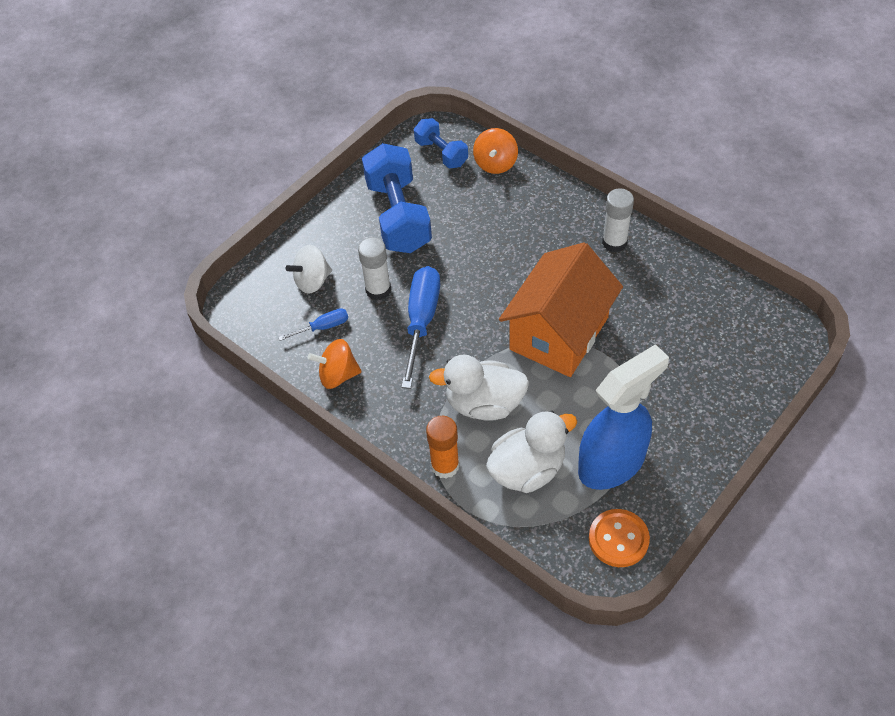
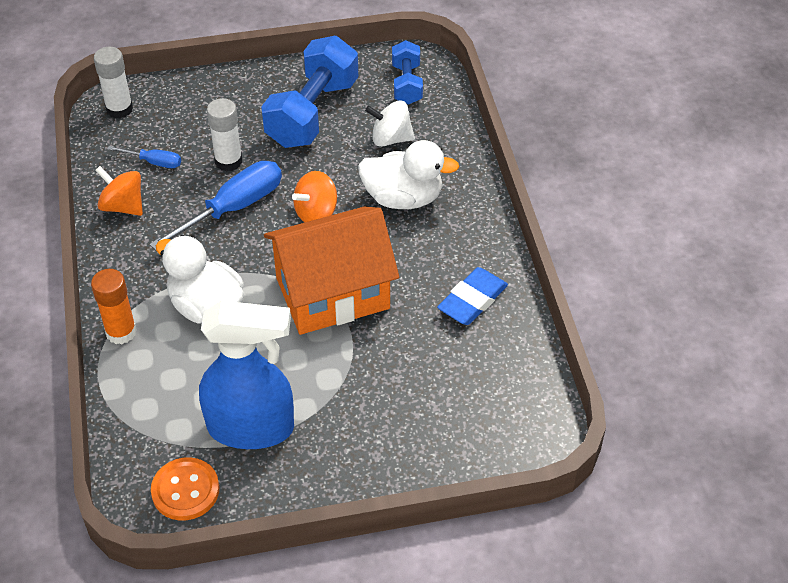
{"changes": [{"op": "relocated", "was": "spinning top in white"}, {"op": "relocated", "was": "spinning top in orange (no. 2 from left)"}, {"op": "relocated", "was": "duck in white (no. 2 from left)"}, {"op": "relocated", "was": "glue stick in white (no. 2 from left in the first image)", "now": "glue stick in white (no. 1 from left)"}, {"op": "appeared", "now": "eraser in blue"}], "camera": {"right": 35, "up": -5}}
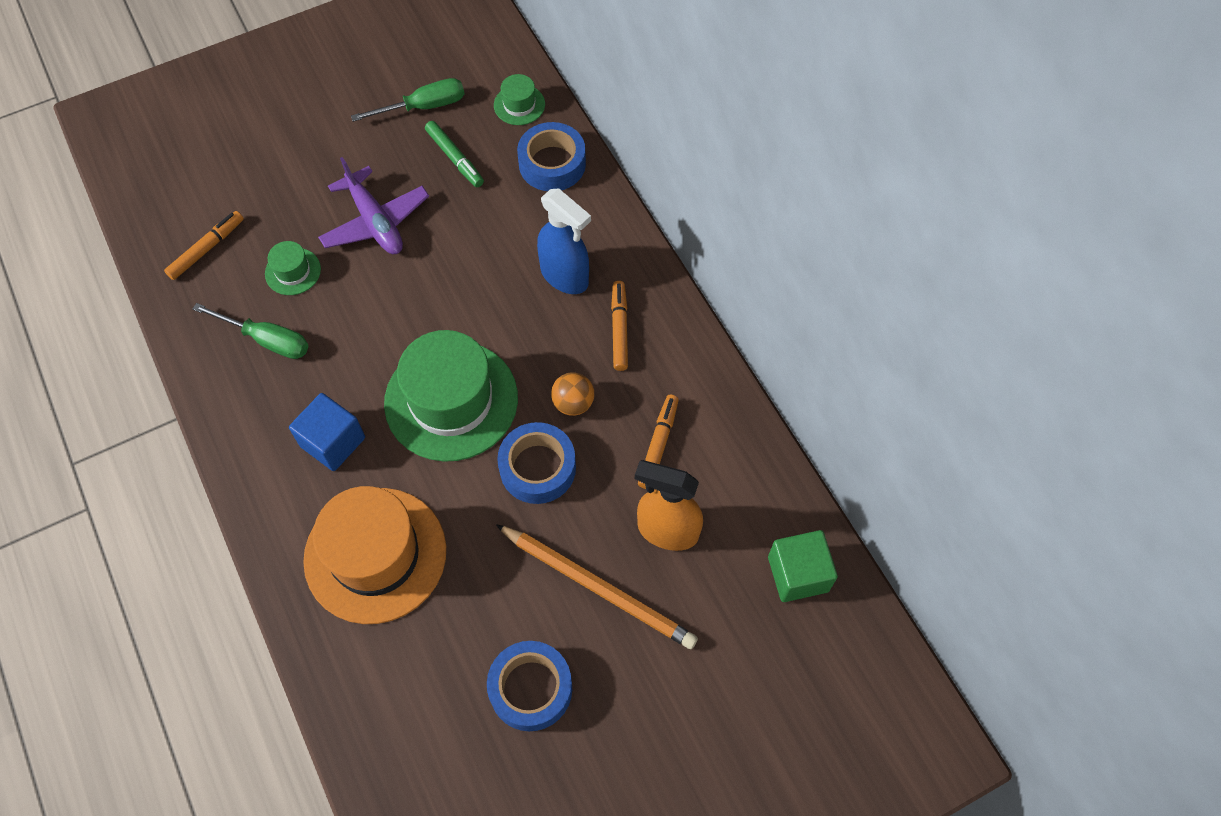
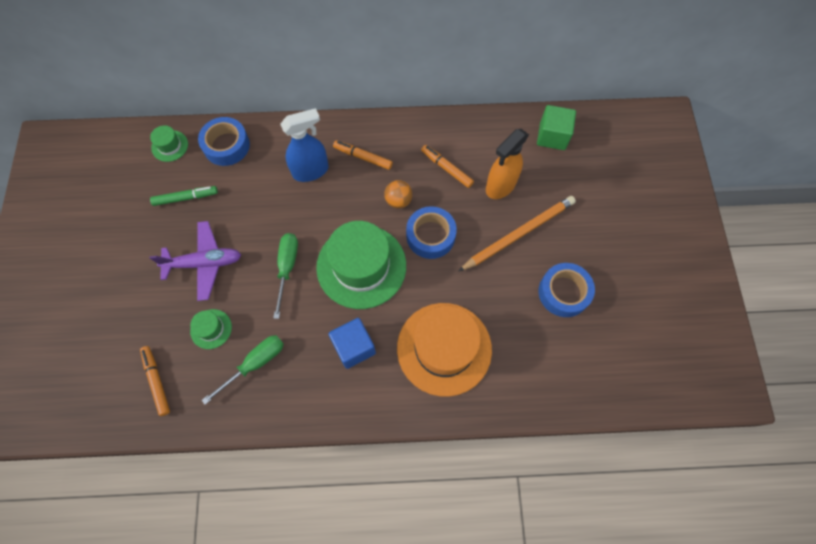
{"changes": [{"op": "relocated", "was": "screwdriver in green (no. 2 from left)"}], "camera": {"right": -65, "up": 5}}
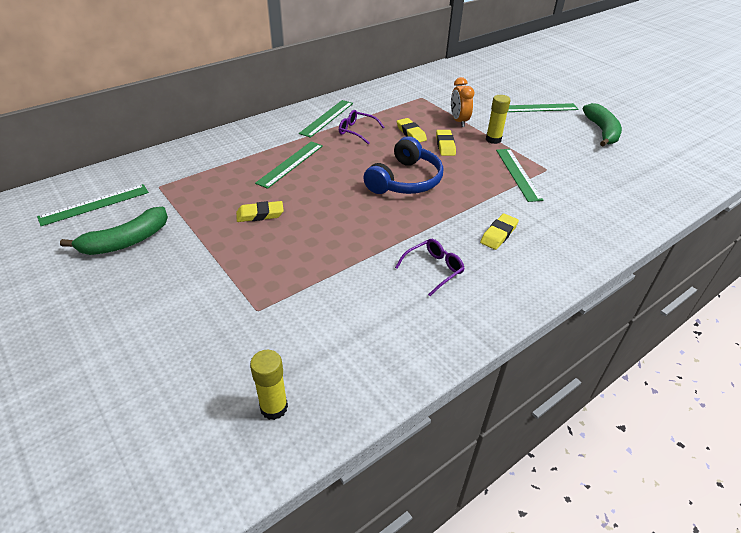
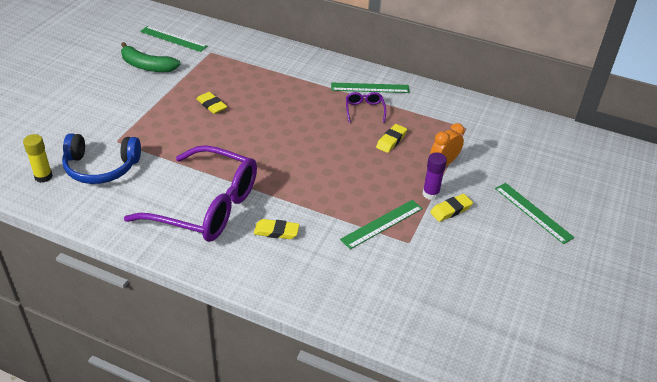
{"changes": [{"op": "missing", "was": "ruler in green (no. 2 from left)"}, {"op": "relocated", "was": "headphones in blue"}, {"op": "size", "was": "glasses in purple (no. 2 from left in the first image)", "ratio": 2.49}, {"op": "relocated", "was": "eraser in yellow (no. 3 from left in the first image)", "now": "eraser in yellow (no. 4 from left)"}, {"op": "colour", "was": "glue stick in yellow (no. 2 from left)", "now": "glue stick in purple"}, {"op": "missing", "was": "banana in green (no. 2 from left)"}], "camera": {"right": 60, "up": 0}}
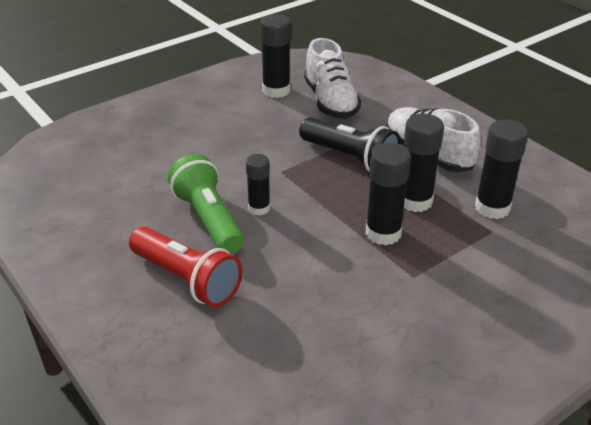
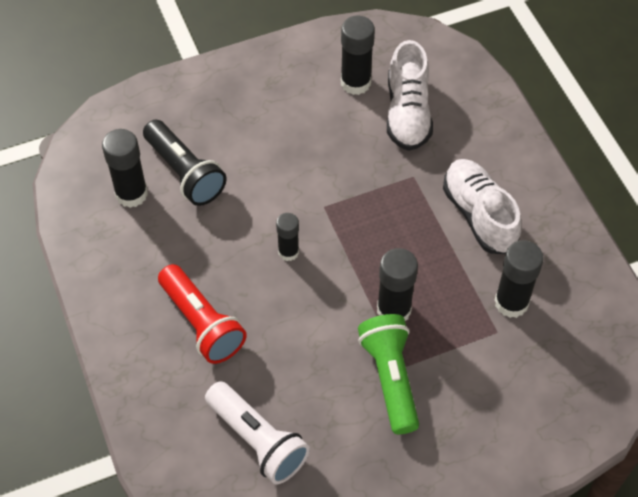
{"changes": [{"op": "relocated", "was": "flashlight in green"}, {"op": "relocated", "was": "flashlight in black"}, {"op": "relocated", "was": "glue stick in black (no. 4 from left in the first image)", "now": "glue stick in black (no. 1 from left)"}, {"op": "appeared", "now": "flashlight in white"}], "camera": {"right": 15, "up": 20}}
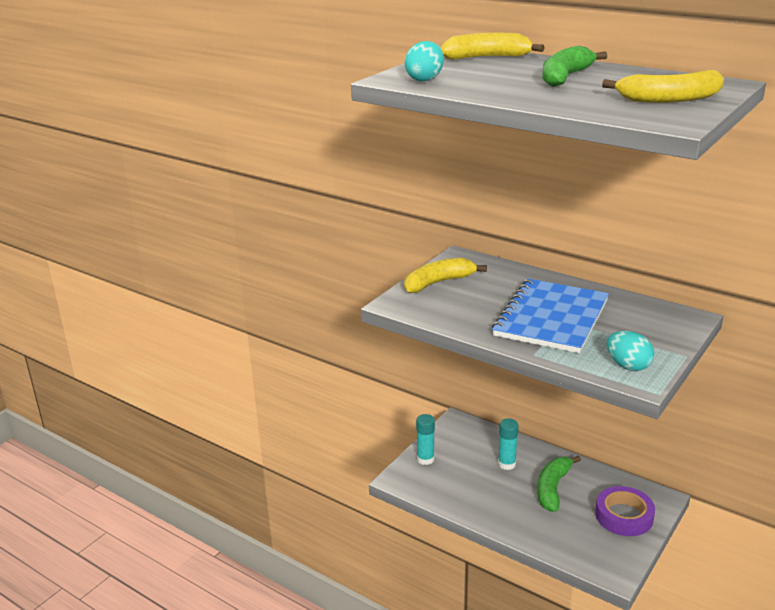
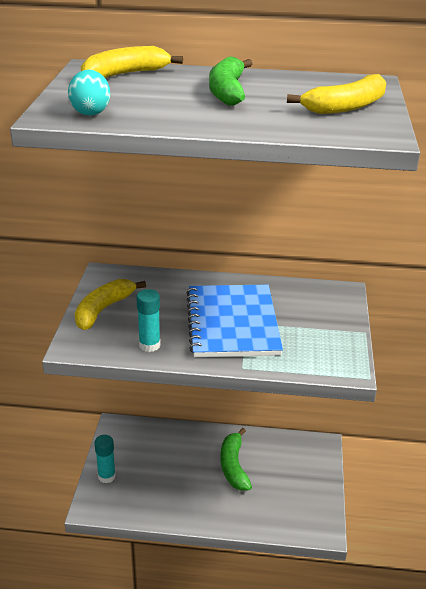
{"changes": [{"op": "relocated", "was": "glue stick in turquoise (no. 2 from left)"}, {"op": "missing", "was": "tape in purple"}, {"op": "missing", "was": "egg in turquoise (no. 2 from left)"}], "camera": {"right": -30, "up": 5}}
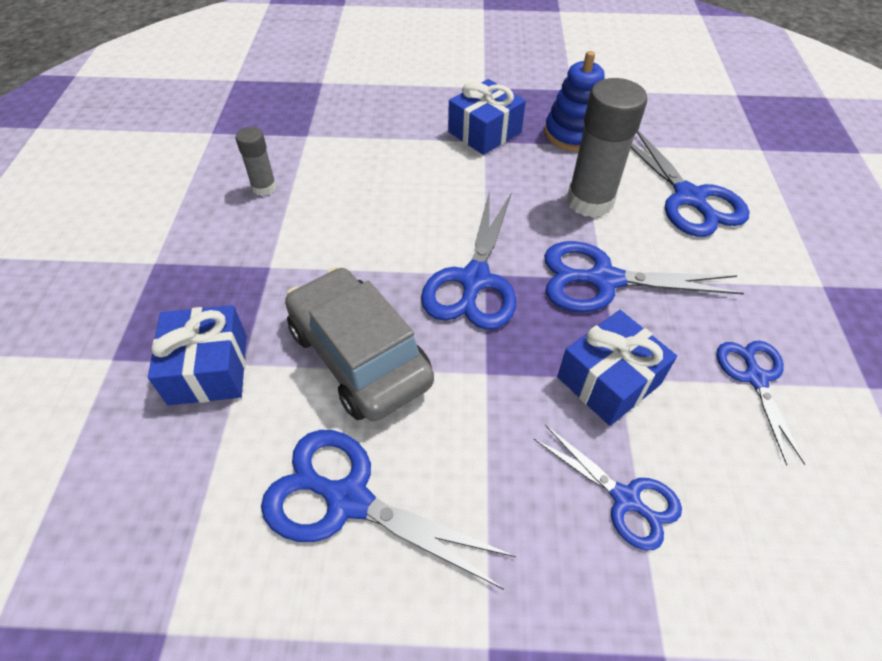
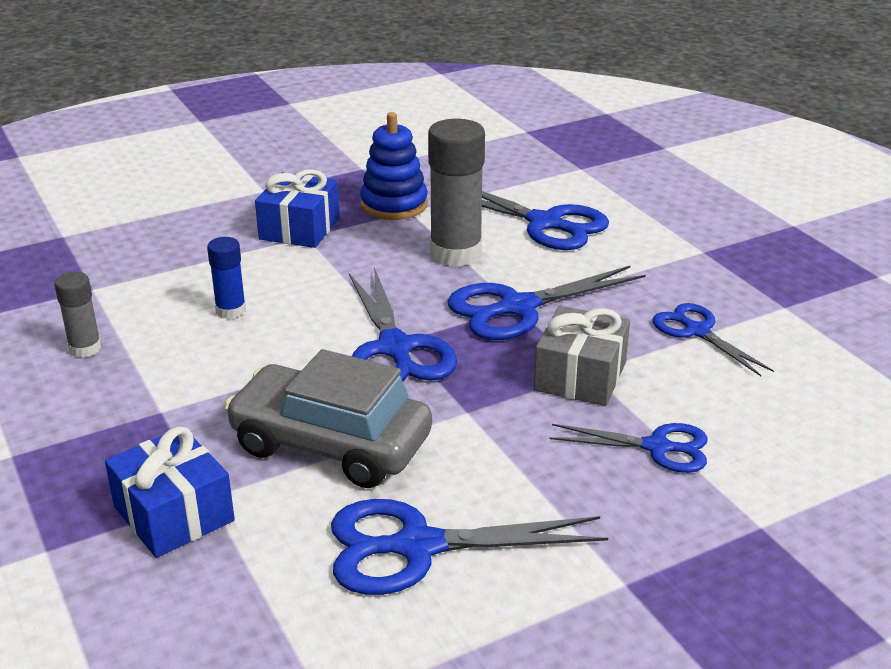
{"changes": [{"op": "colour", "was": "gift in blue (no. 3 from left)", "now": "gift in grey"}, {"op": "appeared", "now": "glue stick in blue"}], "camera": {"right": -30, "up": -20}}
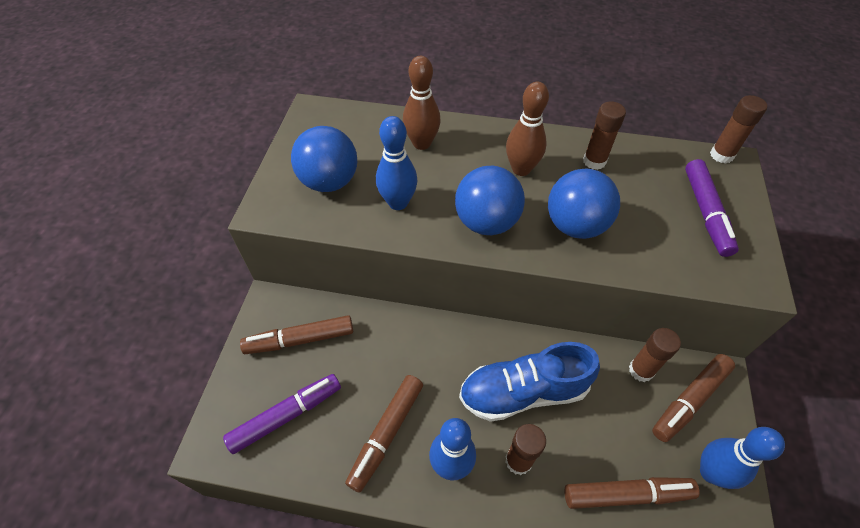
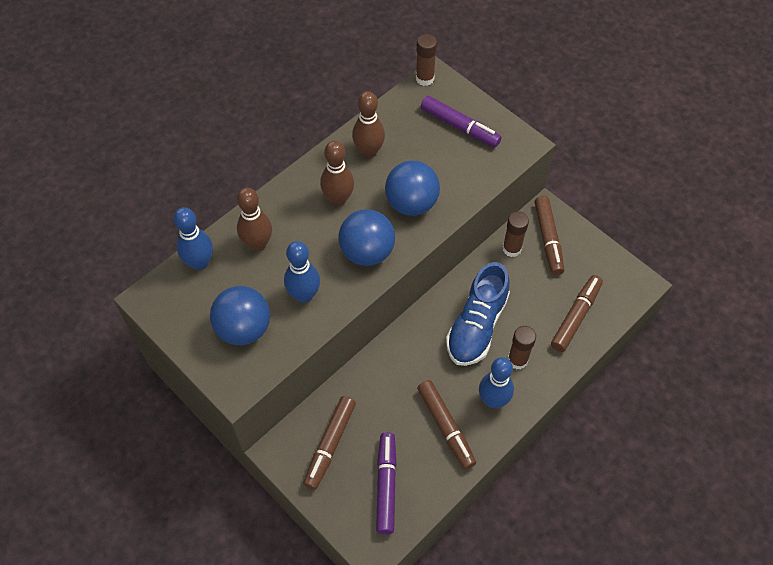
{"changes": [{"op": "exchanged", "was": "glue stick in brown (no. 2 from left)", "now": "bowling pin in brown (no. 3 from left)"}, {"op": "relocated", "was": "bowling pin in blue (no. 3 from left in the first image)", "now": "bowling pin in blue (no. 1 from left)"}], "camera": {"right": -55, "up": 5}}
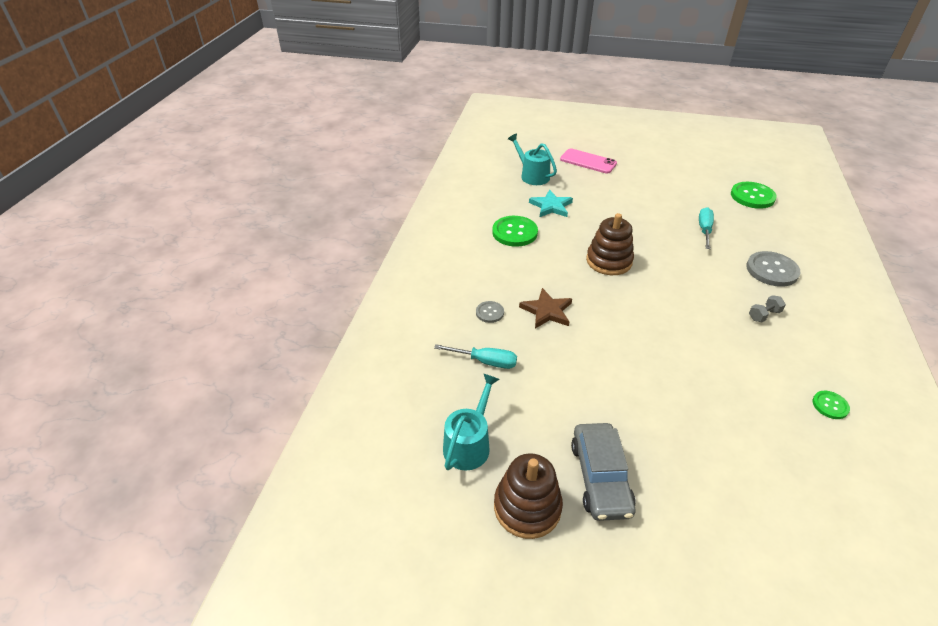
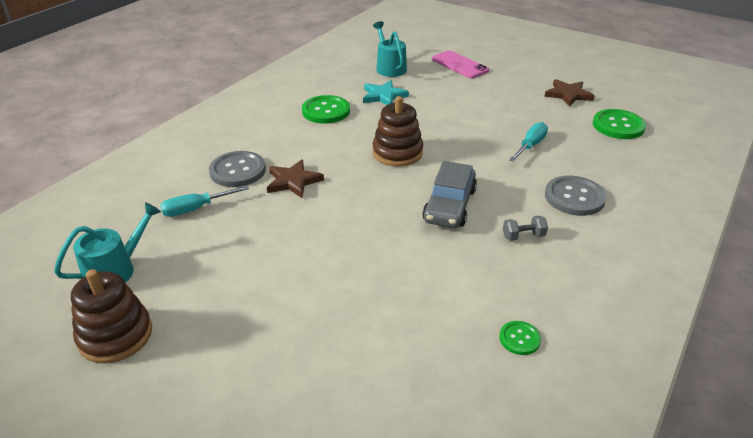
{"changes": [{"op": "spun", "was": "screwdriver in turquoise (no. 1 from left)", "clockwise": 120}, {"op": "size", "was": "button in grey (no. 1 from left)", "ratio": 1.87}, {"op": "relocated", "was": "car in grey"}, {"op": "appeared", "now": "star in brown (no. 2 from left)"}], "camera": {"right": 20, "up": -5}}
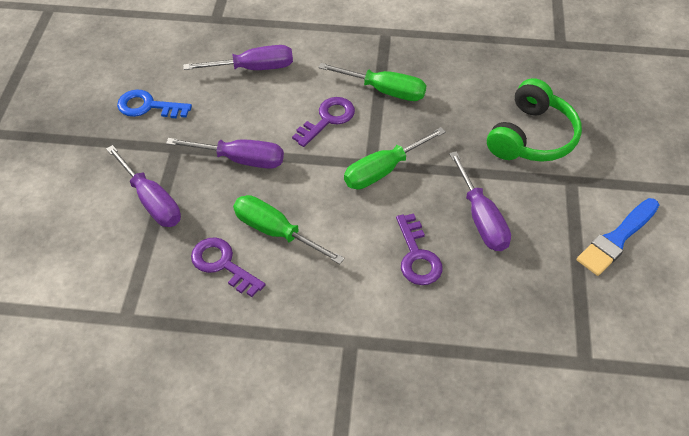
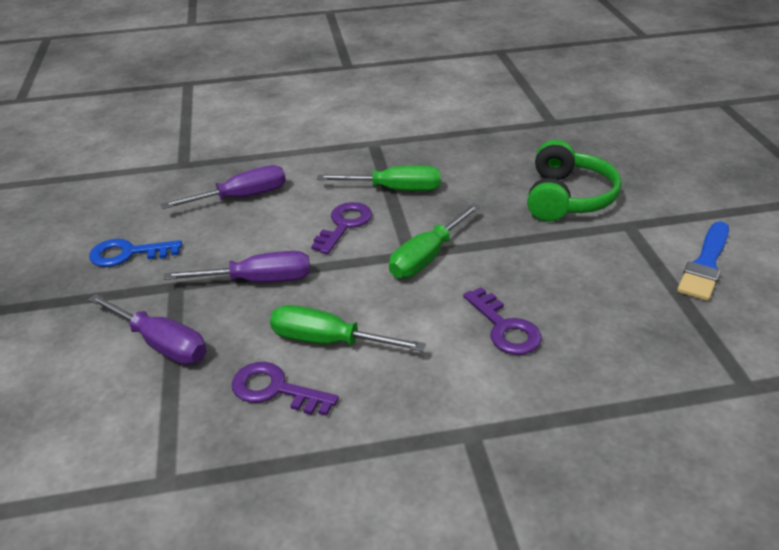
{"changes": [{"op": "missing", "was": "screwdriver in purple (no. 4 from left)"}], "camera": {"right": -15, "up": -15}}
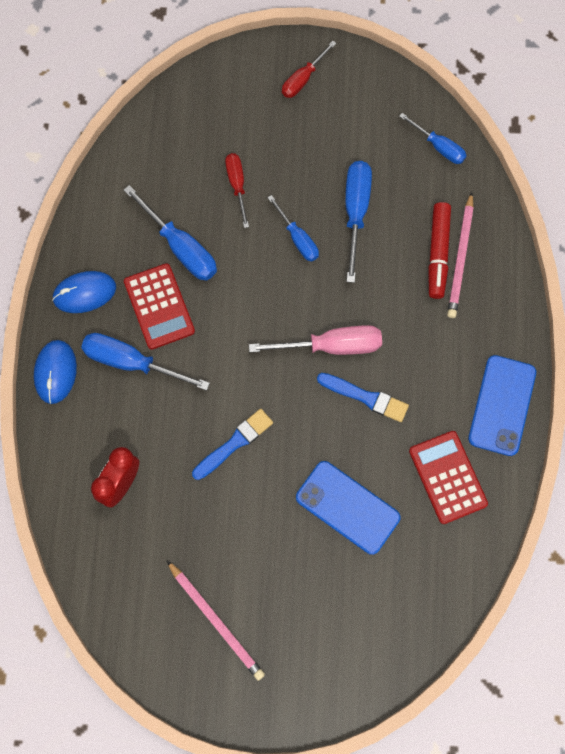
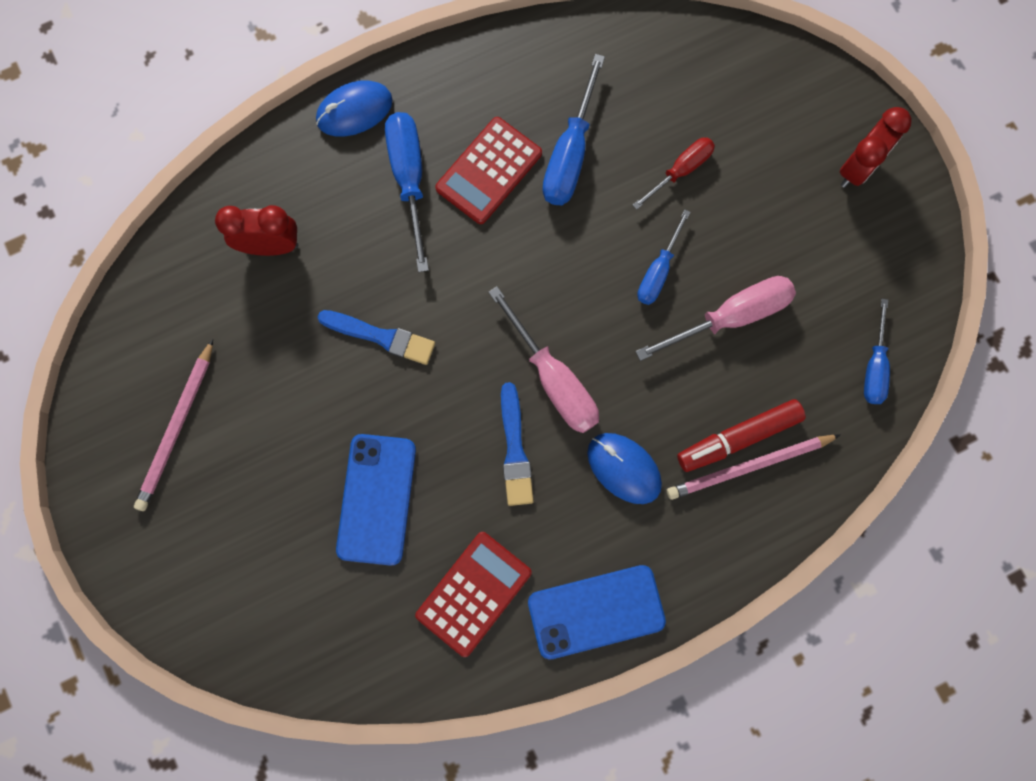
{"changes": [{"op": "relocated", "was": "mouse in blue (no. 2 from left)"}, {"op": "exchanged", "was": "screwdriver in red (no. 2 from left)", "now": "clock in red (no. 2 from left)"}, {"op": "colour", "was": "screwdriver in blue (no. 4 from left)", "now": "screwdriver in pink (no. 2 from left)"}], "camera": {"right": 60, "up": 5}}
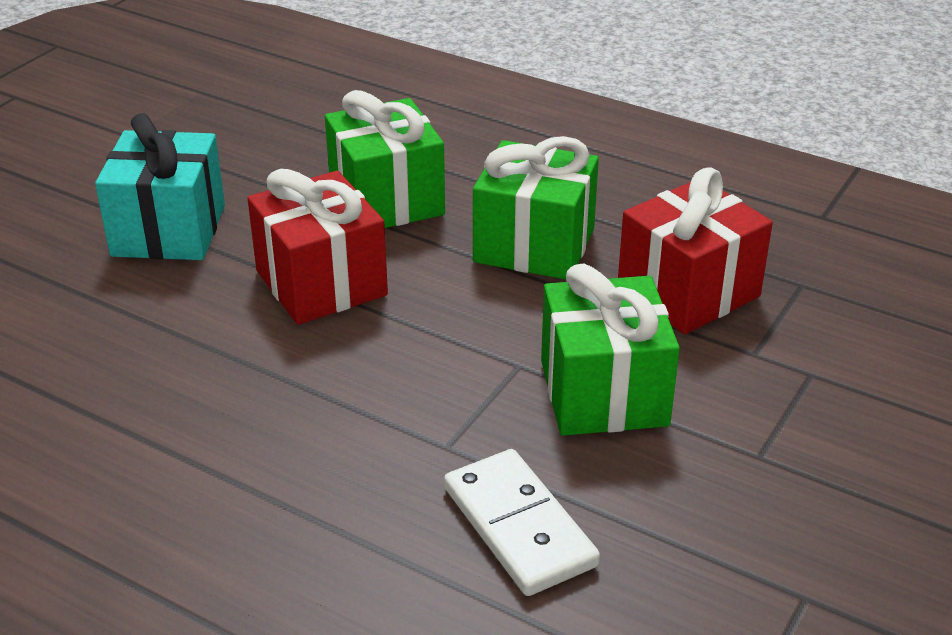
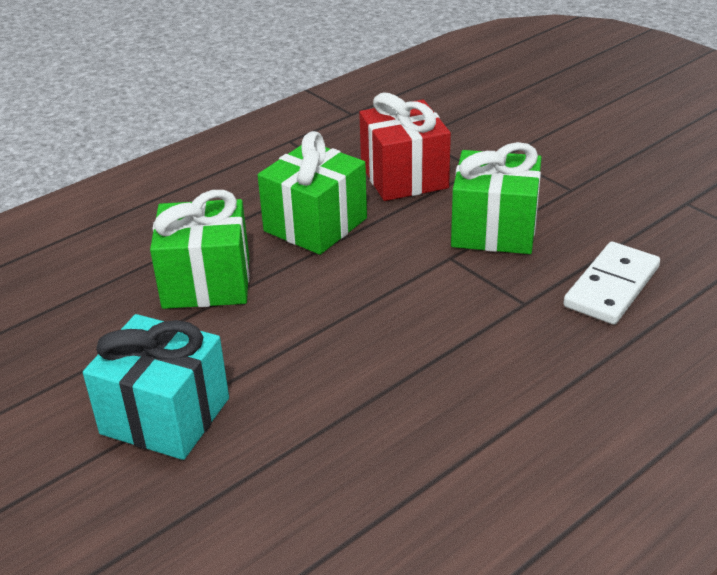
{"changes": [{"op": "missing", "was": "gift in red (no. 1 from left)"}, {"op": "spun", "was": "domino in white", "clockwise": -45}], "camera": {"right": -70, "up": 0}}
